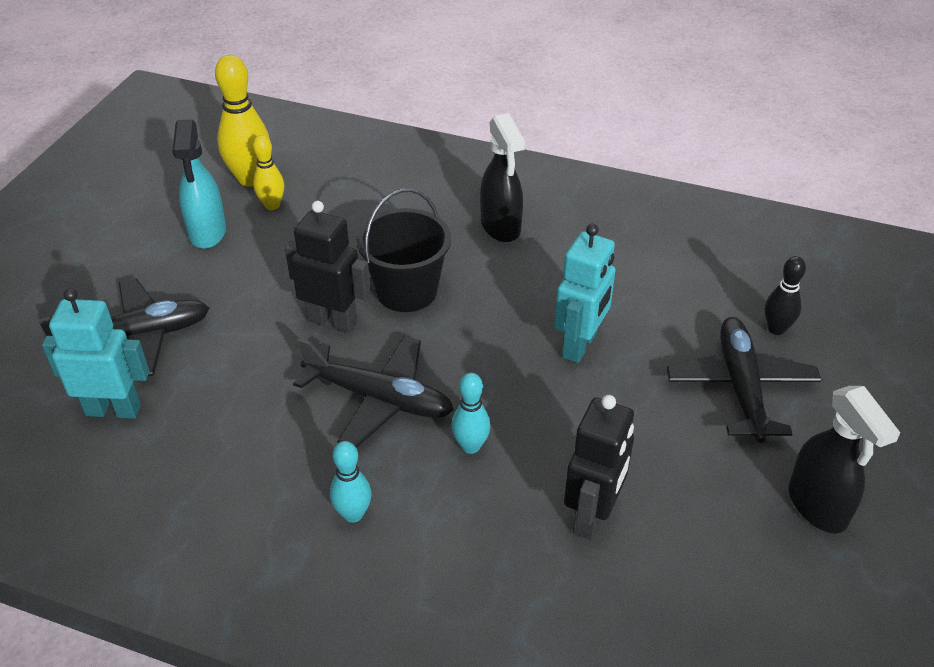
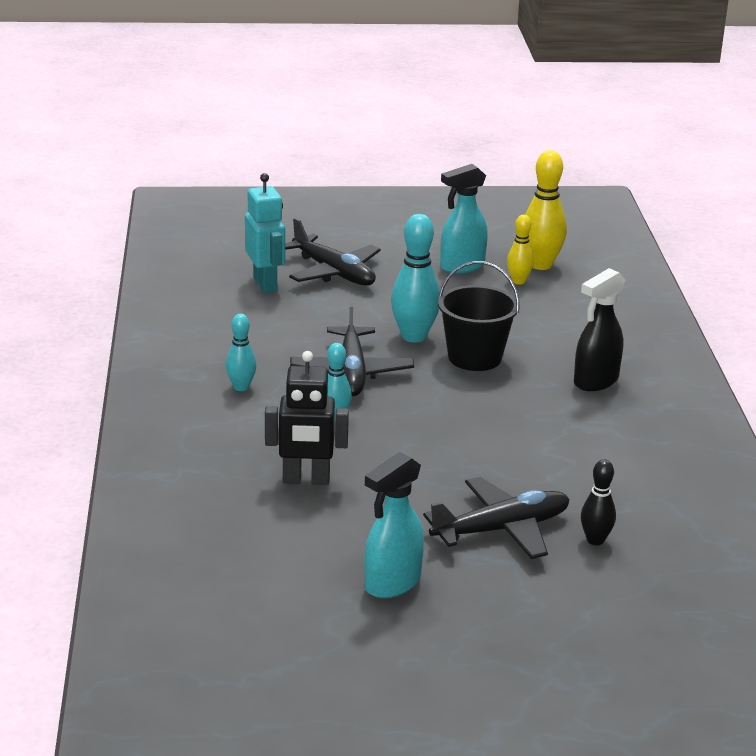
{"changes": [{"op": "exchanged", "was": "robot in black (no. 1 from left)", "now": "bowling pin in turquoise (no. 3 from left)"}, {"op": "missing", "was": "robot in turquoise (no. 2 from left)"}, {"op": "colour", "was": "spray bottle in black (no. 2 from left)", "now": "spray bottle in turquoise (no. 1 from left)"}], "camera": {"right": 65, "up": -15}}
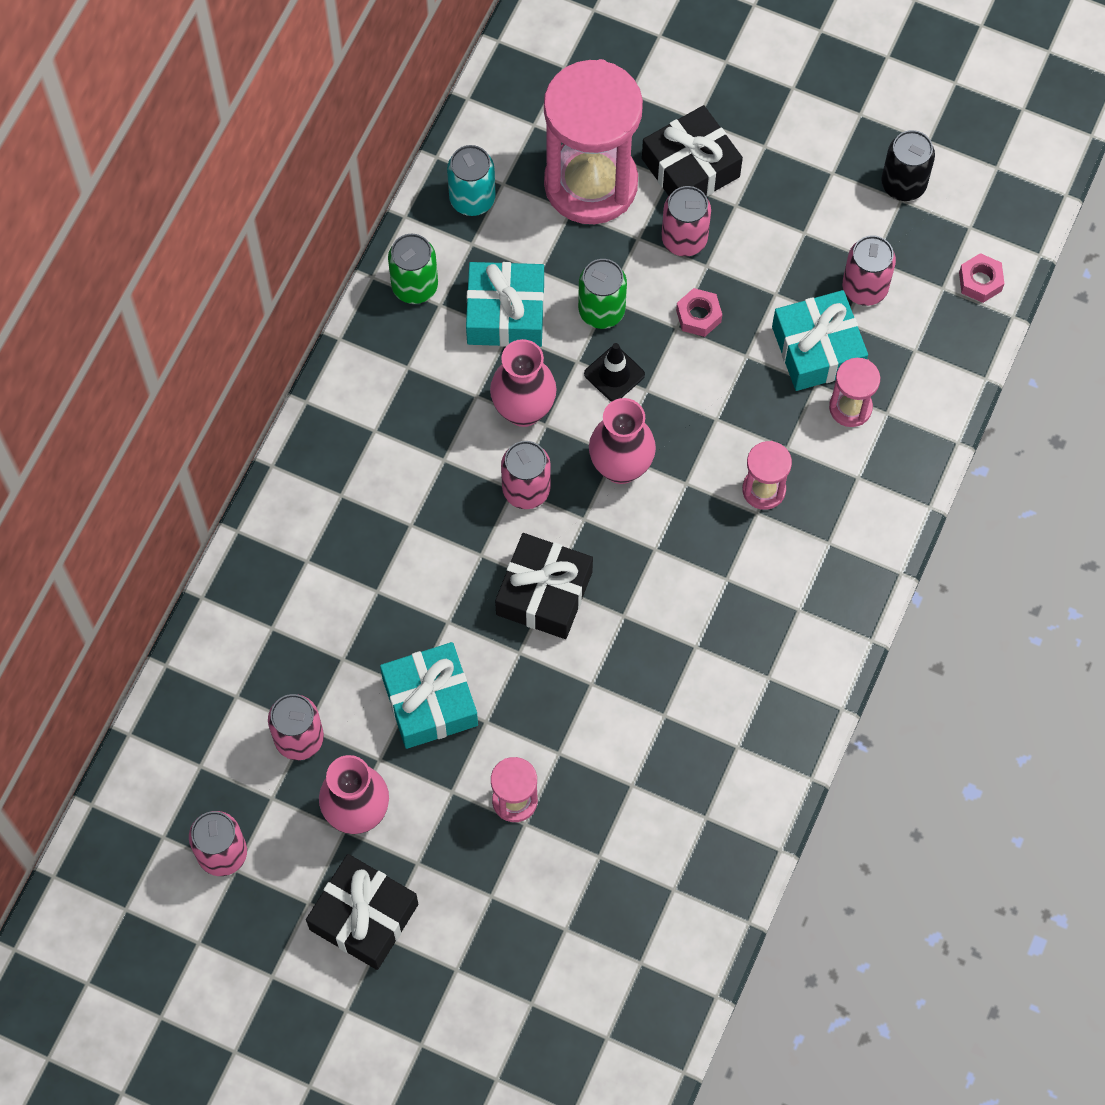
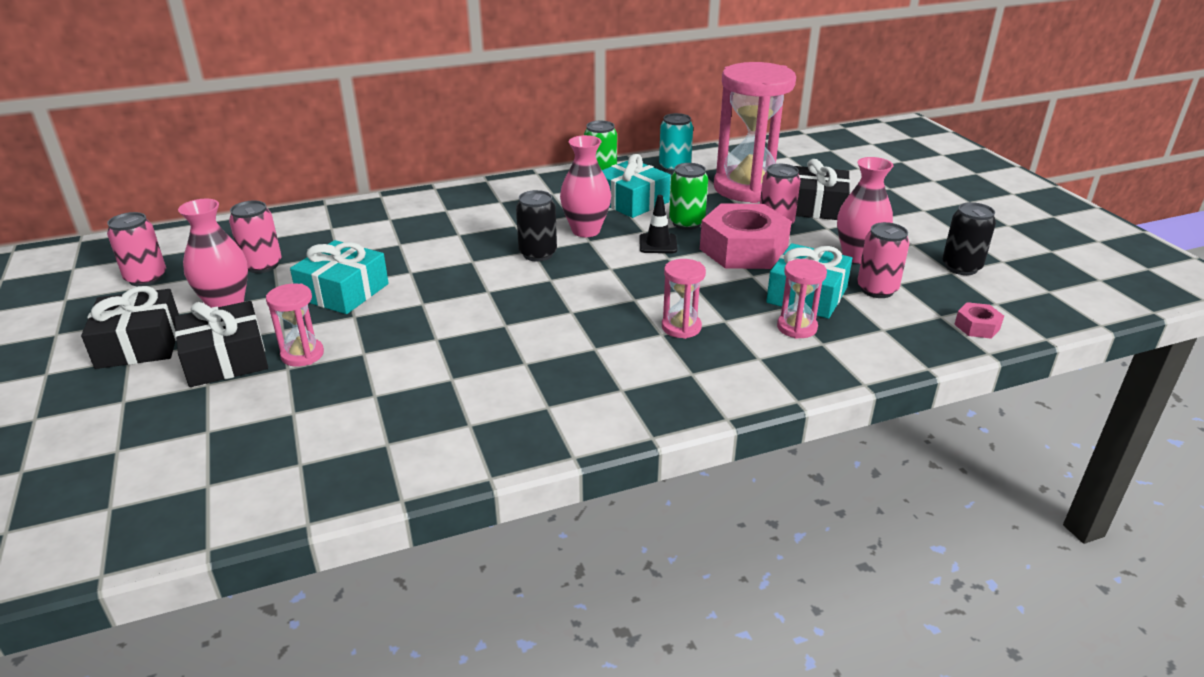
{"changes": [{"op": "relocated", "was": "gift in black (no. 2 from left)"}, {"op": "colour", "was": "can in pink (no. 3 from left)", "now": "can in black (no. 1 from left)"}, {"op": "relocated", "was": "vase in pink (no. 3 from left)"}, {"op": "size", "was": "nut in pink (no. 1 from left)", "ratio": 2.32}], "camera": {"right": 45, "up": -35}}
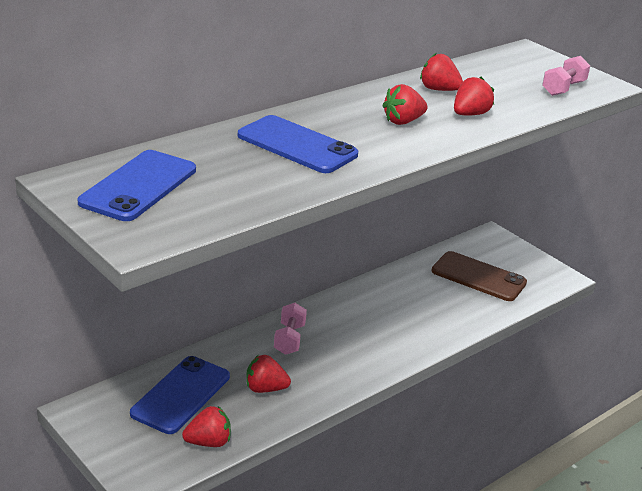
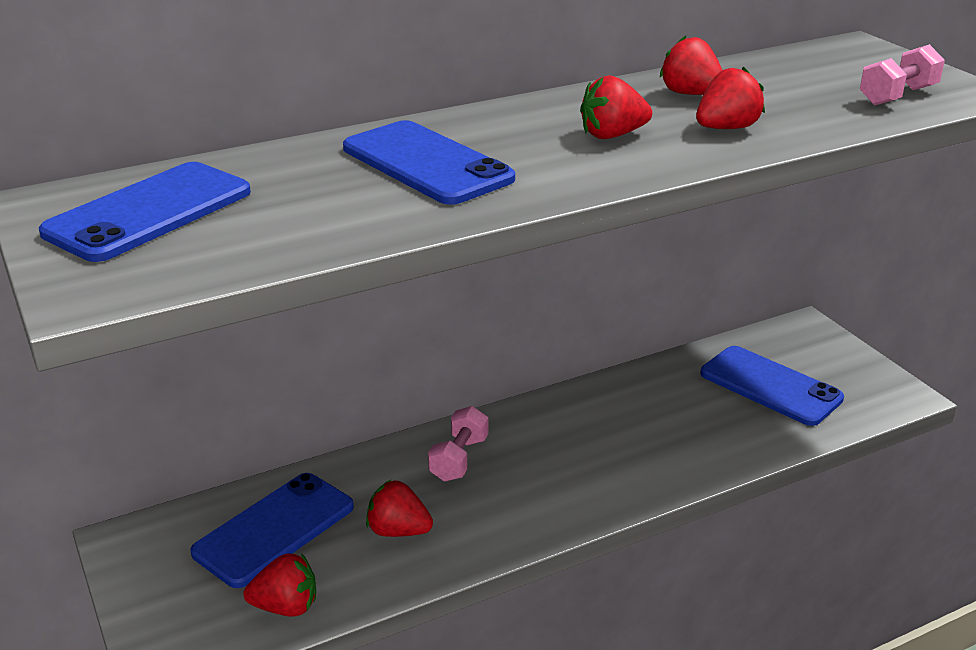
{"changes": [{"op": "colour", "was": "phone in brown", "now": "phone in blue (no. 4 from left)"}], "camera": {"right": 15, "up": 0}}
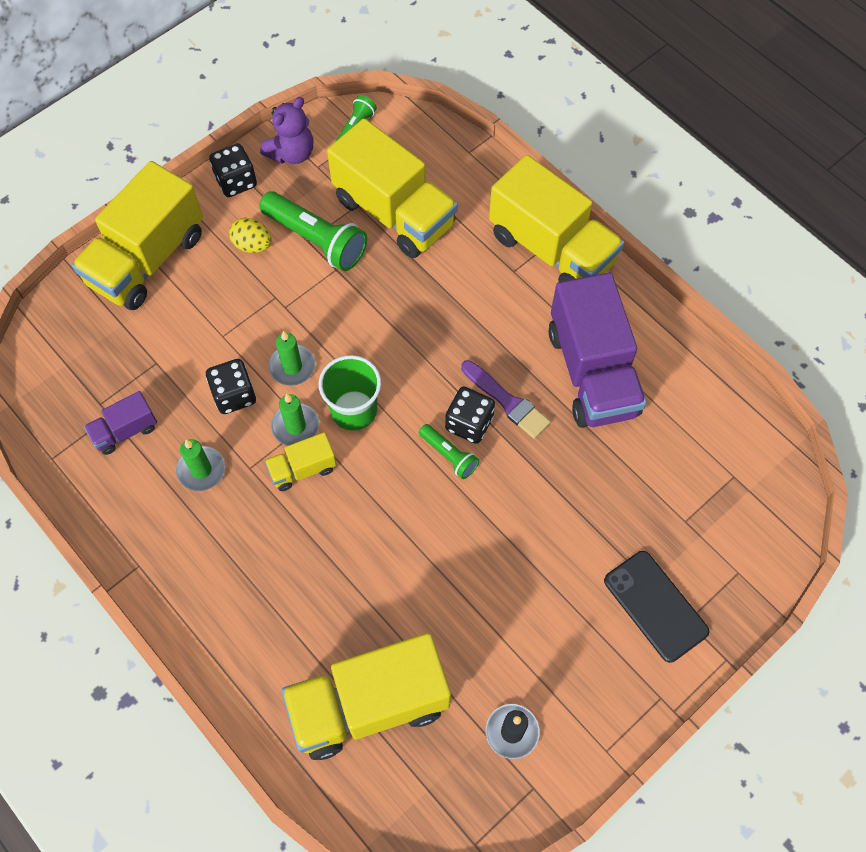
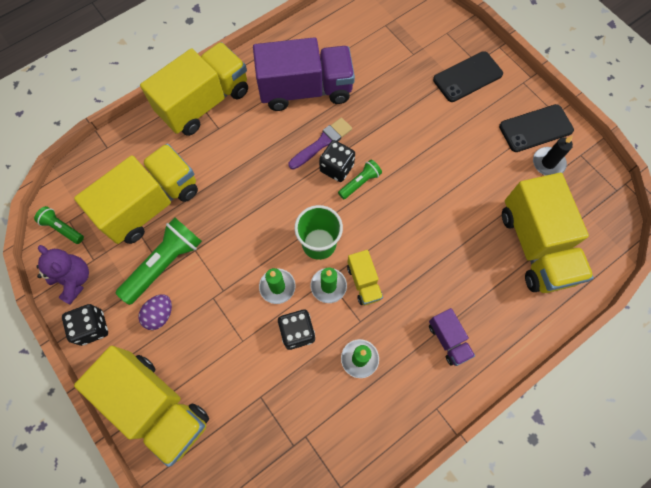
{"changes": [{"op": "relocated", "was": "truck in purple (no. 1 from left in the first image)", "now": "truck in purple (no. 2 from left)"}, {"op": "colour", "was": "egg in yellow", "now": "egg in purple"}, {"op": "appeared", "now": "phone in black (no. 2 from left)"}], "camera": {"right": -85, "up": 5}}
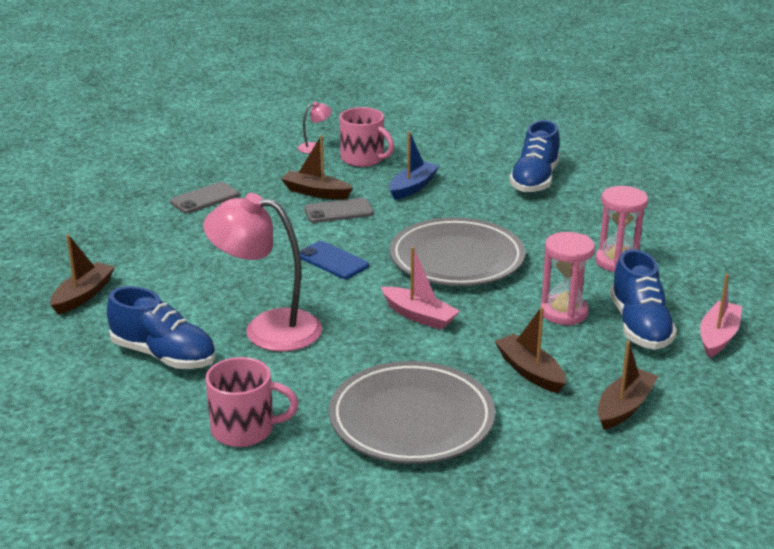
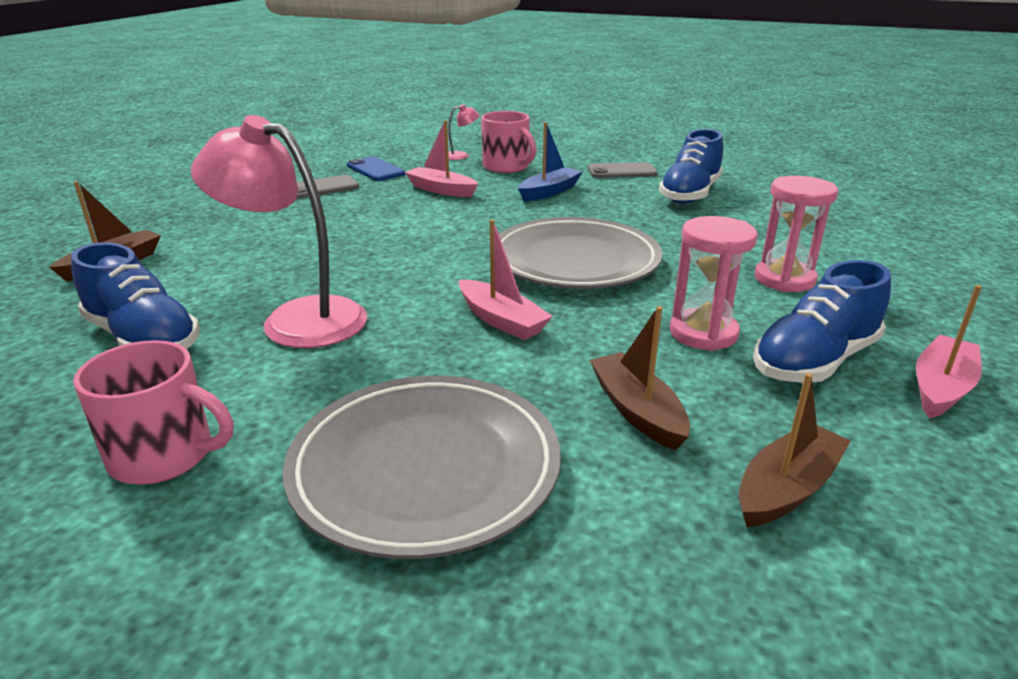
{"changes": [{"op": "colour", "was": "boat in brown (no. 2 from left)", "now": "boat in pink (no. 1 from left)"}, {"op": "relocated", "was": "phone in blue"}, {"op": "relocated", "was": "phone in grey (no. 2 from left)"}, {"op": "spun", "was": "shoe in blue (no. 3 from left)", "clockwise": 45}], "camera": {"right": 10, "up": 0}}
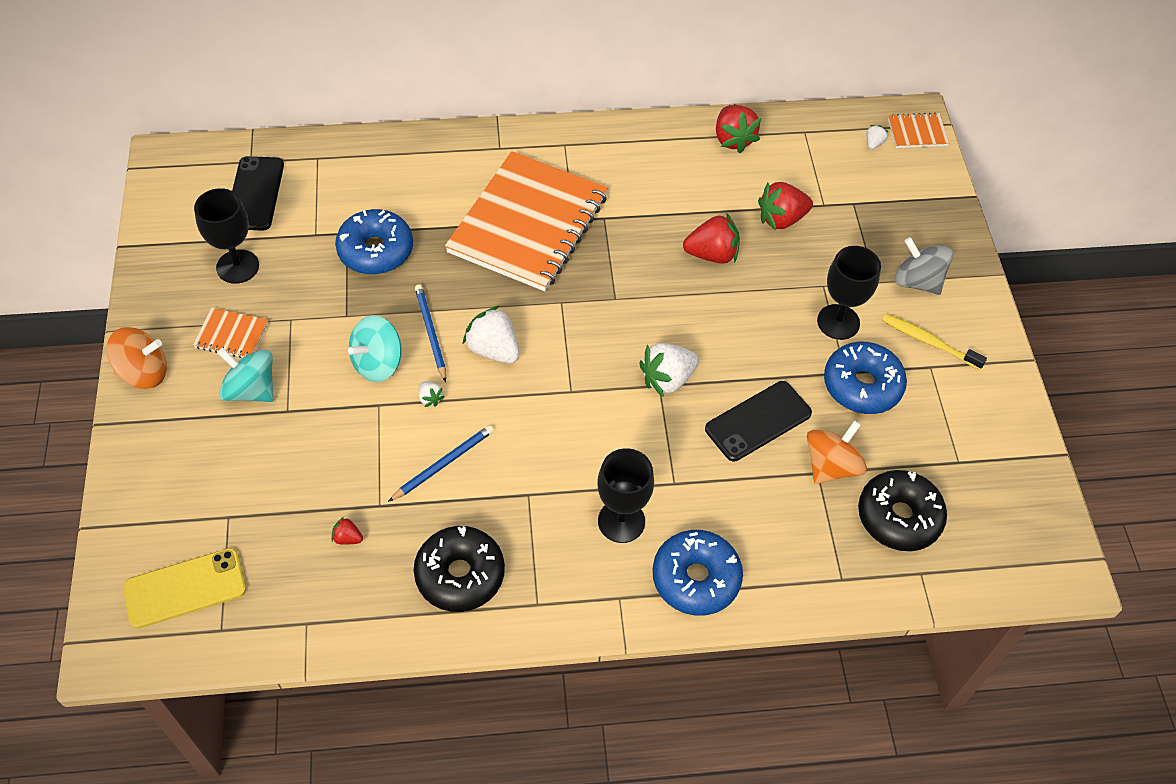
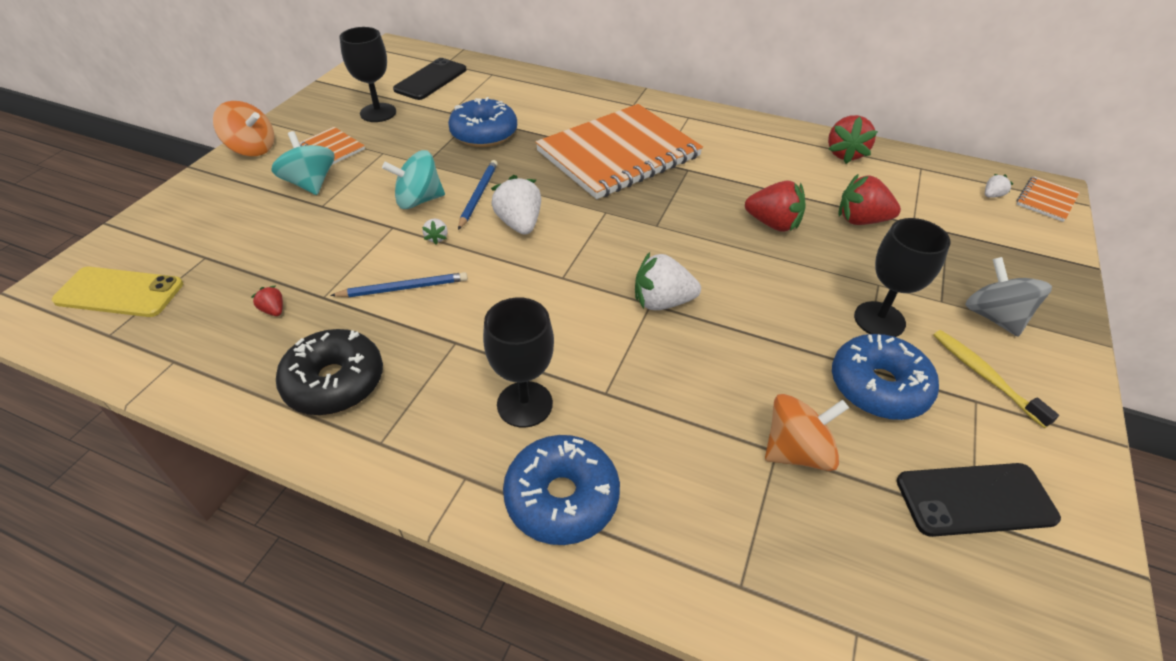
{"changes": [{"op": "relocated", "was": "phone in black (no. 2 from left)"}, {"op": "missing", "was": "donut in black (no. 2 from left)"}, {"op": "spun", "was": "notebook in orange (no. 3 from left)", "clockwise": -75}], "camera": {"right": 30, "up": -10}}
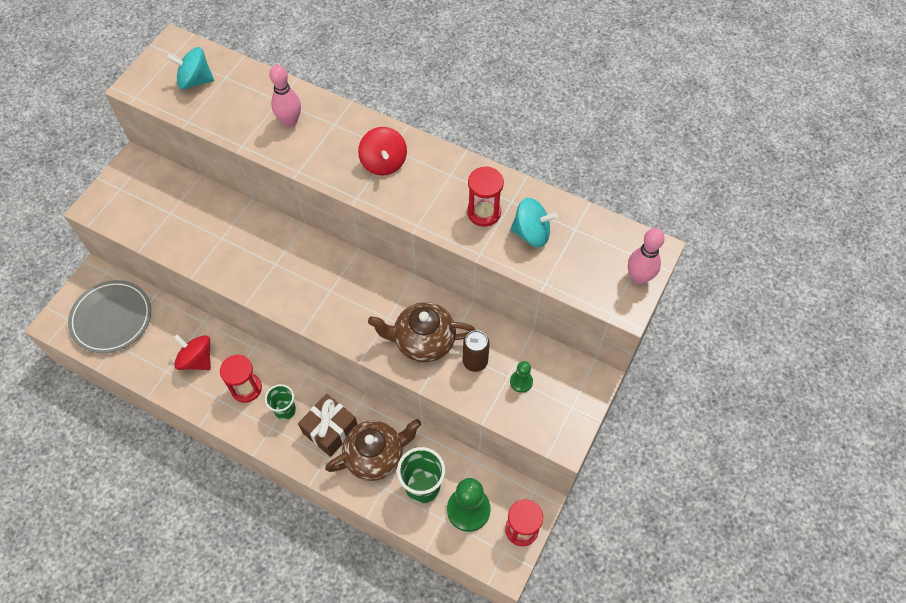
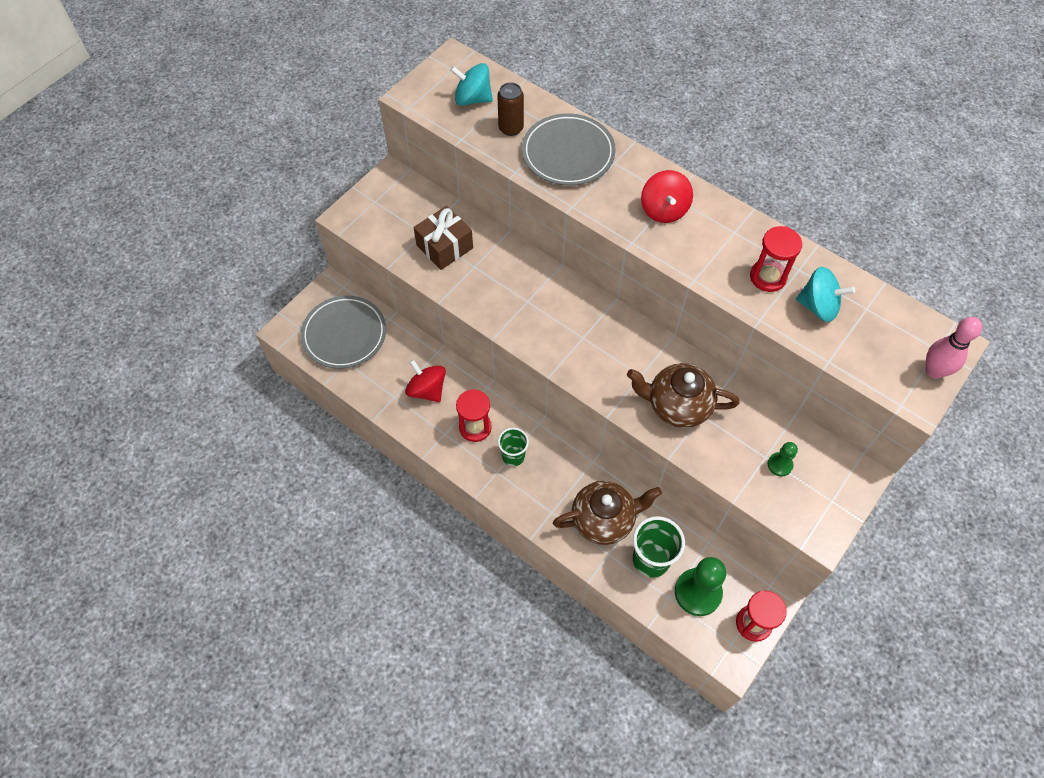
{"changes": [{"op": "exchanged", "was": "bowling pin in pink (no. 1 from left)", "now": "plate in grey (no. 2 from left)"}, {"op": "relocated", "was": "gift in brown"}, {"op": "relocated", "was": "can in brown"}], "camera": {"right": 10, "up": 0}}
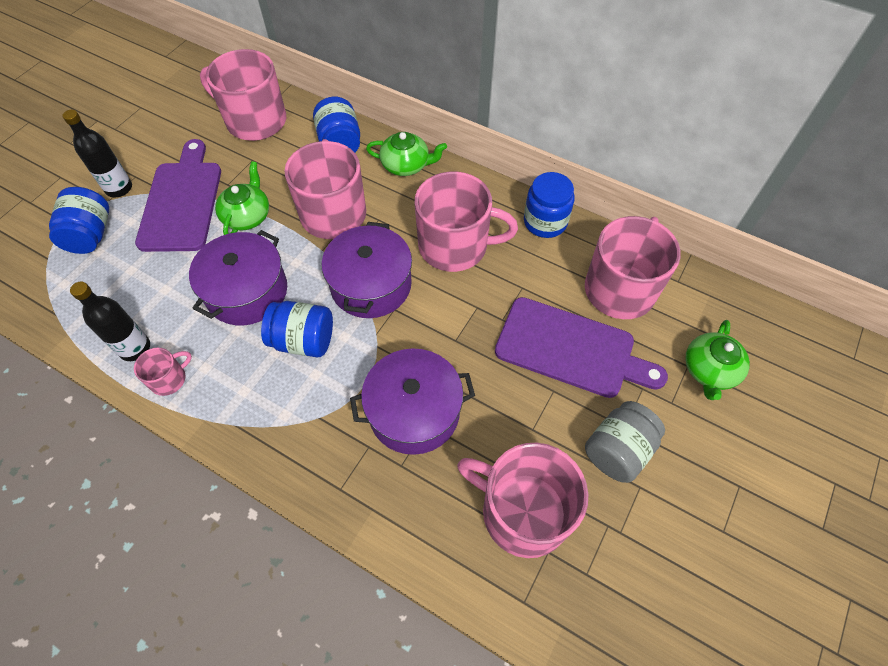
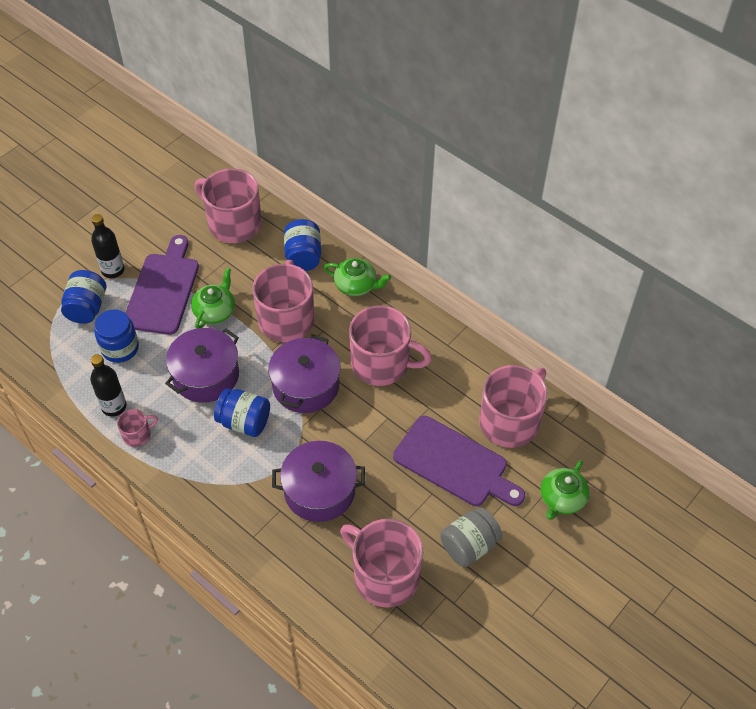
{"changes": [{"op": "relocated", "was": "jar in blue (no. 4 from left in the first image)", "now": "jar in blue (no. 2 from left)"}], "camera": {"right": 10, "up": -5}}
